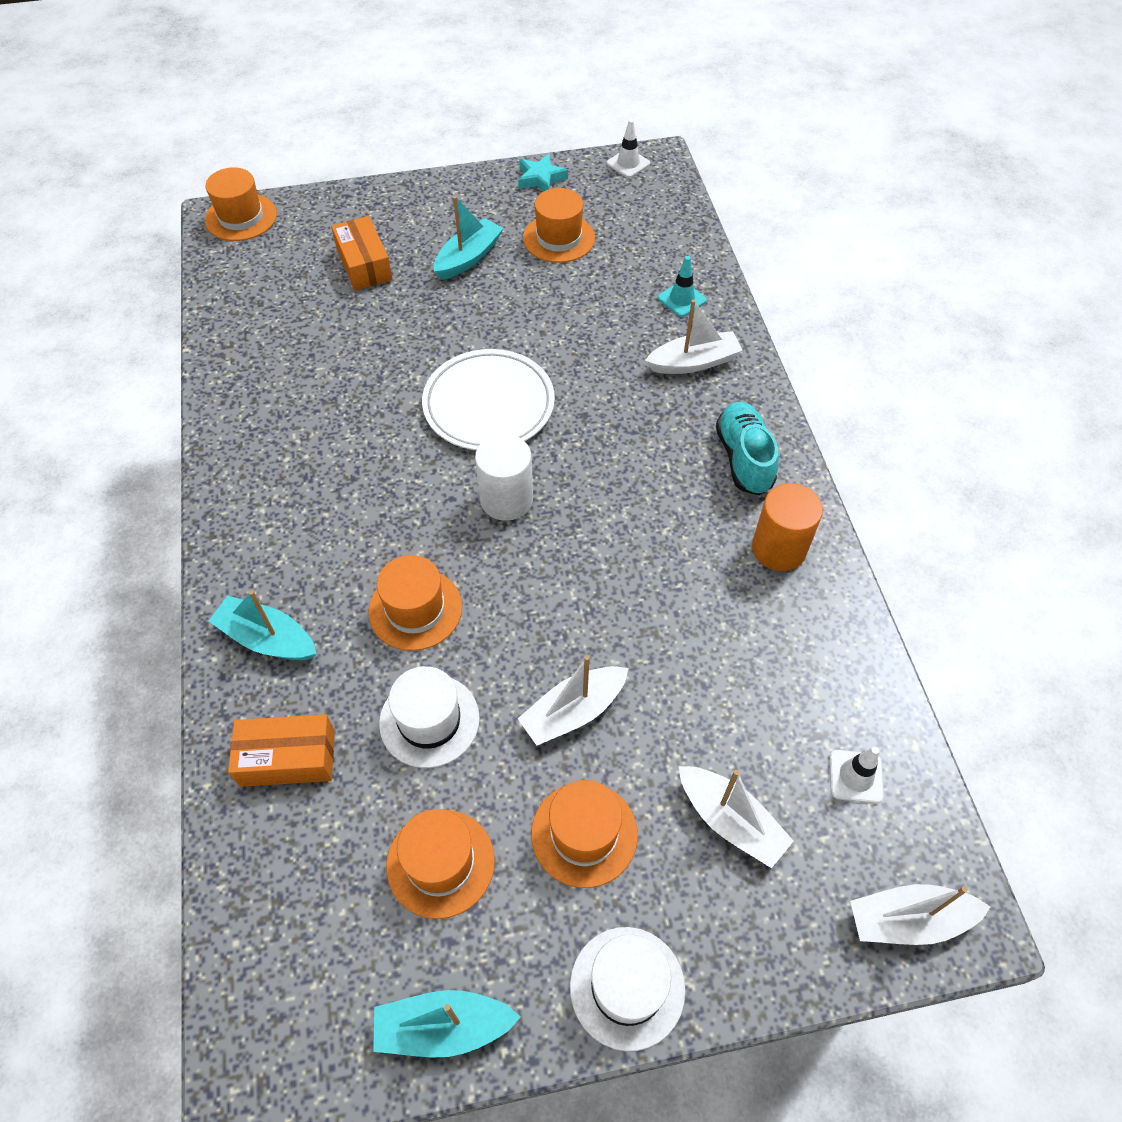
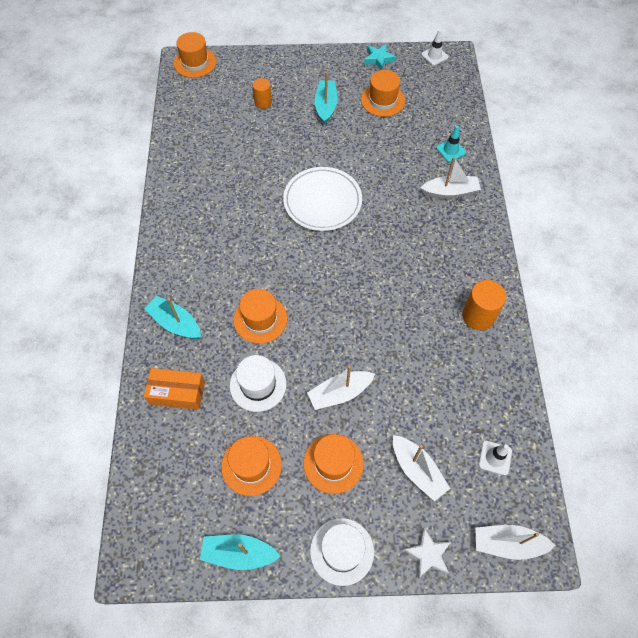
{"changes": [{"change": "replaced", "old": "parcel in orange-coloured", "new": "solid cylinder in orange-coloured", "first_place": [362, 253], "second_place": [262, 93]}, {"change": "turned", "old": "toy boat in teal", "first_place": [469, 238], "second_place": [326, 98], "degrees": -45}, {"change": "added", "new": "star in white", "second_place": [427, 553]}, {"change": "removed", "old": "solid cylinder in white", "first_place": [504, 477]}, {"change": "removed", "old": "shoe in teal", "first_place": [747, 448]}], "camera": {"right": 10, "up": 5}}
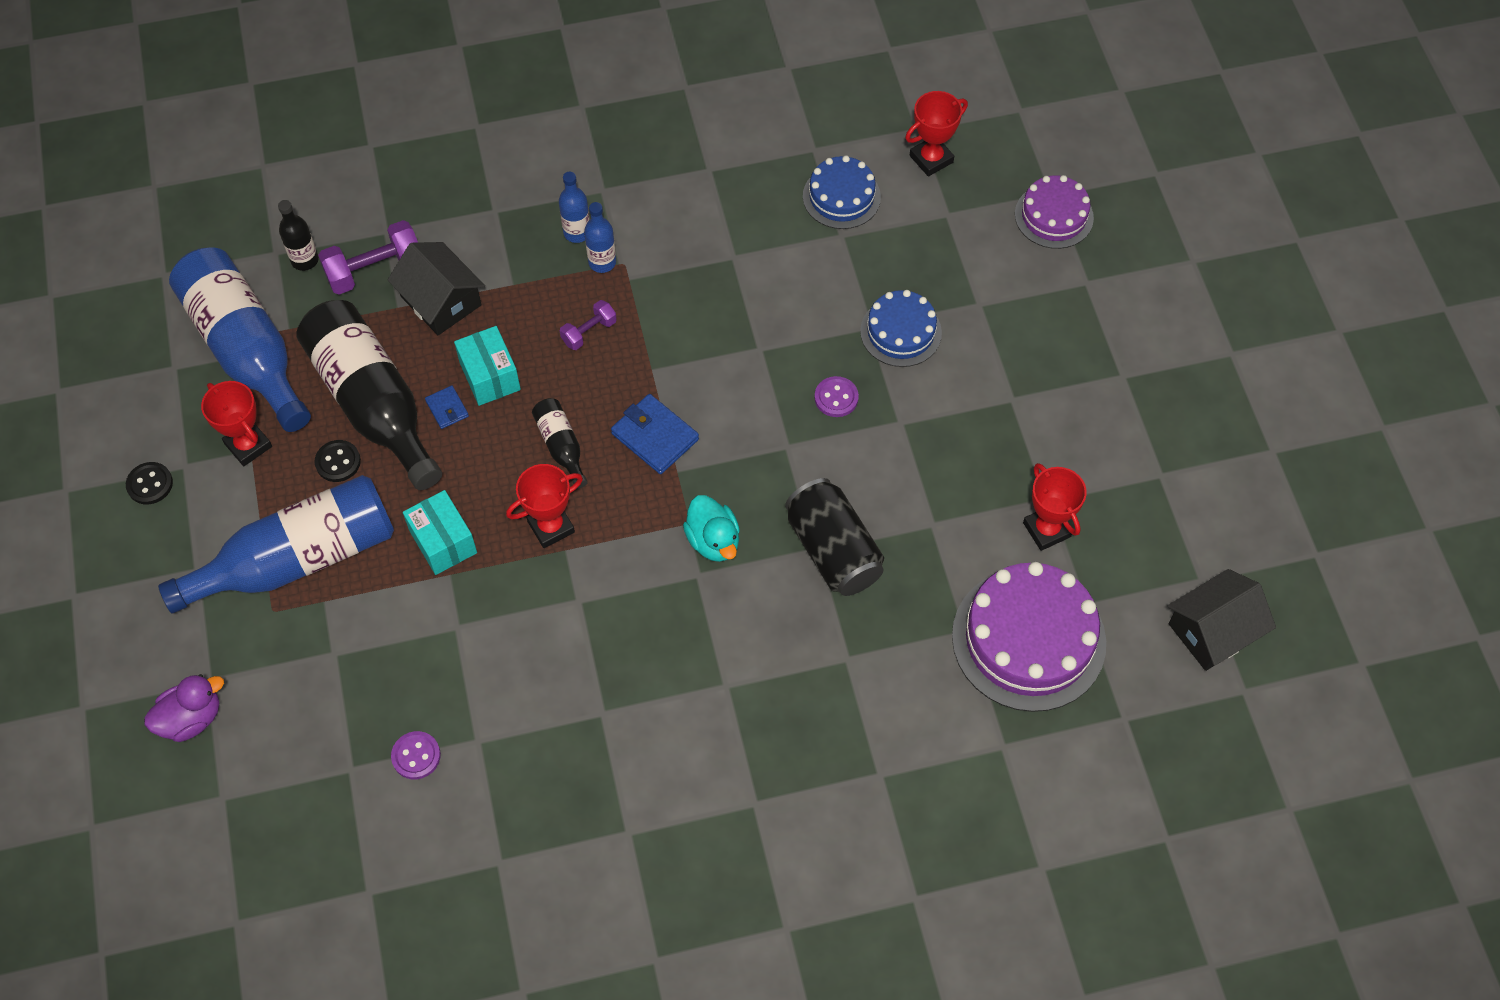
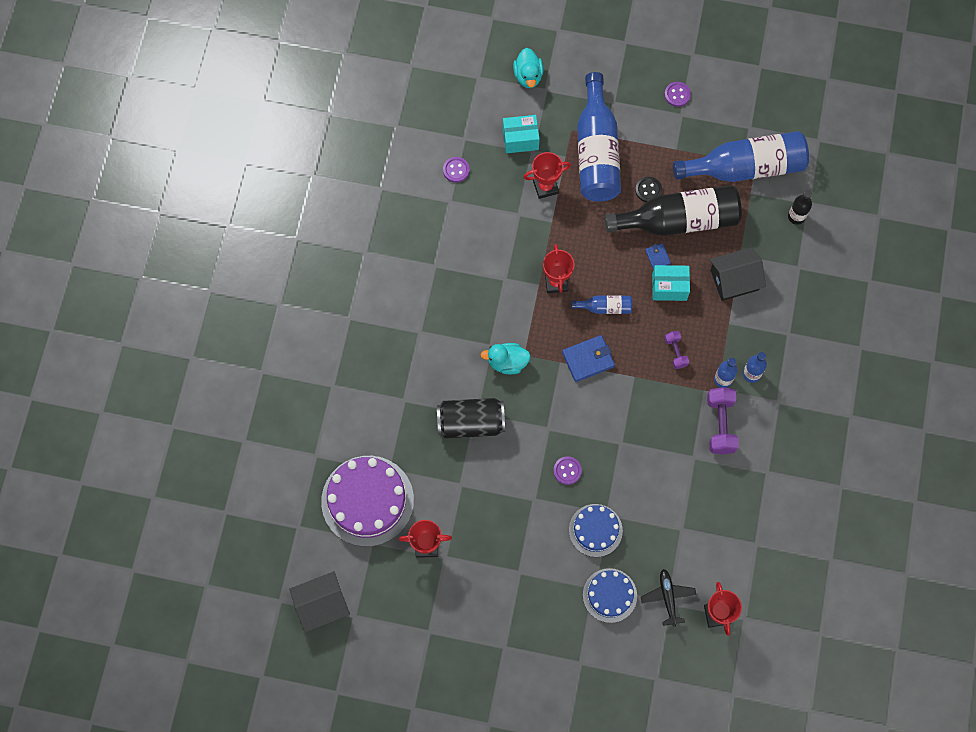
{"changes": [{"change": "turned", "old": "house in jet-black", "first_place": [1222, 620], "second_place": [320, 601], "degrees": 75}, {"change": "moved", "old": "parcel in teal", "first_place": [440, 532], "second_place": [521, 134]}, {"change": "recoloured", "old": "duck in royal purple", "new": "duck in teal", "first_place": [184, 708], "second_place": [528, 68]}, {"change": "moved", "old": "prize cup in scarlet", "first_place": [236, 423], "second_place": [547, 175]}, {"change": "recoloured", "old": "drink bottle in jet-black", "new": "drink bottle in blue", "first_place": [560, 443], "second_place": [601, 304]}, {"change": "moved", "old": "layer cake in blue", "first_place": [842, 192], "second_place": [610, 595]}, {"change": "added", "new": "plane in jet-black", "second_place": [668, 598]}, {"change": "turned", "old": "billfold in blue", "first_place": [447, 407], "second_place": [658, 256], "degrees": 75}, {"change": "recoloured", "old": "sewing button in jet-black", "new": "sewing button in royal purple", "first_place": [149, 483], "second_place": [677, 94]}, {"change": "moved", "old": "dumbbell in royal purple", "first_place": [368, 257], "second_place": [723, 421]}, {"change": "removed", "old": "layer cake in royal purple", "first_place": [1054, 212]}], "camera": {"right": 115, "up": 10}}
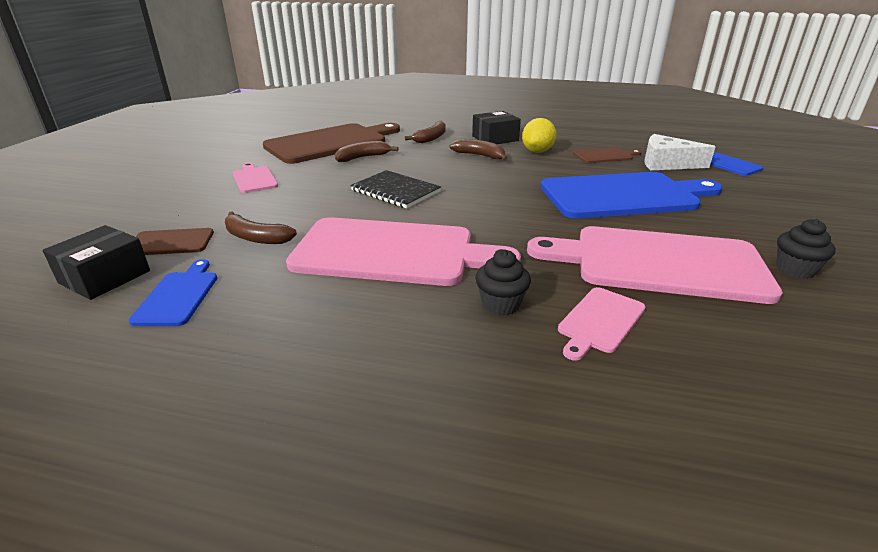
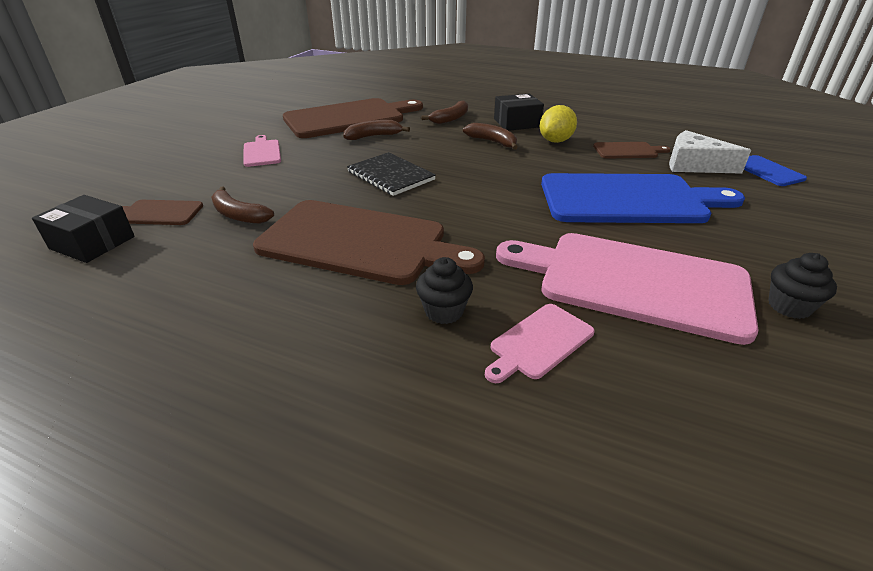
{"changes": [{"change": "turned", "old": "parcel in jet-black", "first_place": [96, 262], "second_place": [83, 229], "degrees": 75}, {"change": "recoloured", "old": "chopping board in rosy", "new": "chopping board in brown", "first_place": [403, 251], "second_place": [369, 242]}, {"change": "removed", "old": "chopping board in blue", "first_place": [173, 292]}], "camera": {"right": 10, "up": 5}}
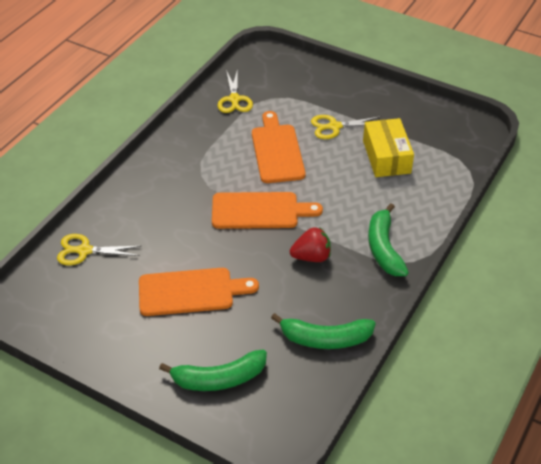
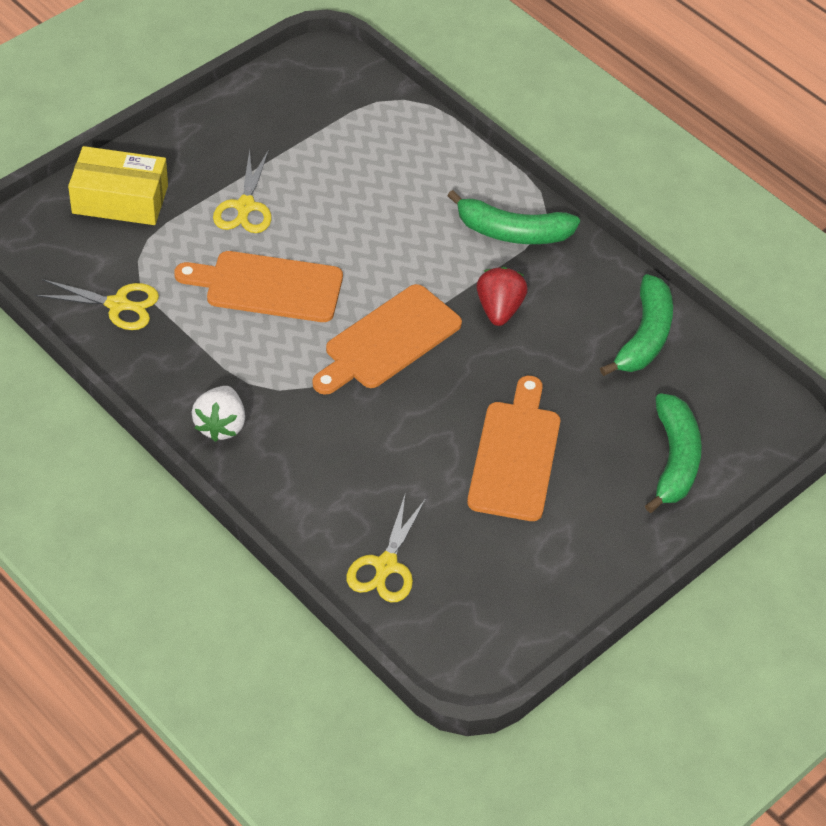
{"changes": [{"change": "moved", "old": "parcel in yellow", "first_place": [388, 147], "second_place": [118, 185]}, {"change": "added", "new": "toy strawberry in white", "second_place": [218, 414]}, {"change": "turned", "old": "chopping board in orange-coloured", "first_place": [267, 210], "second_place": [387, 339], "degrees": -150}], "camera": {"right": -75, "up": 5}}
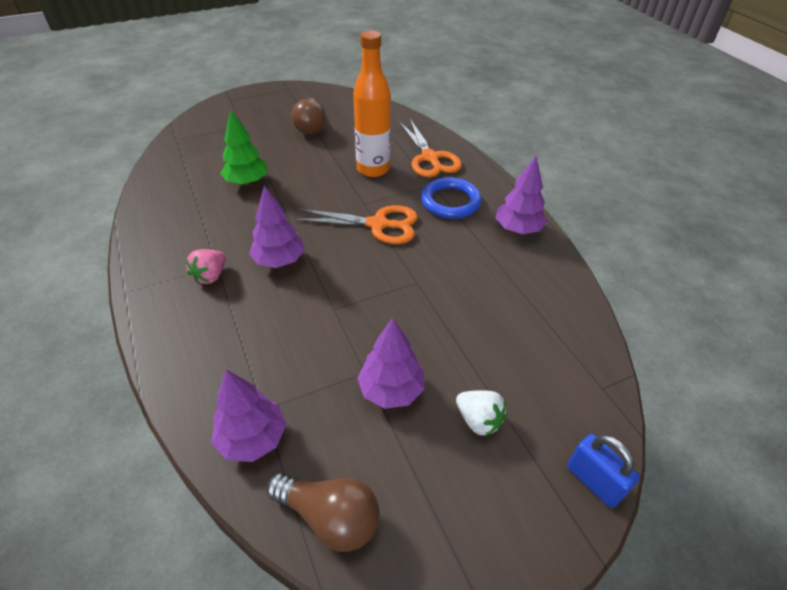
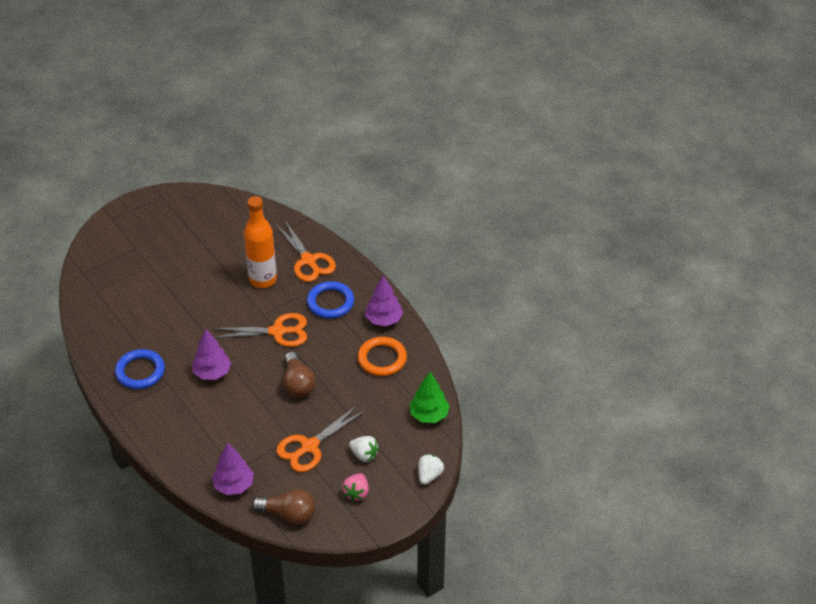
{"changes": [{"change": "added", "new": "ring in blue", "second_place": [140, 369]}, {"change": "replaced", "old": "tree in royal purple", "new": "scissors in orange-coloured", "first_place": [390, 363], "second_place": [320, 439]}, {"change": "moved", "old": "bulb in brown", "first_place": [308, 116], "second_place": [299, 374]}, {"change": "moved", "old": "toy strawberry in rosy", "first_place": [206, 266], "second_place": [355, 487]}, {"change": "added", "new": "ring in orange-coloured", "second_place": [382, 356]}, {"change": "moved", "old": "tree in green", "first_place": [244, 147], "second_place": [429, 397]}, {"change": "replaced", "old": "lock in blue", "new": "toy strawberry in white", "first_place": [603, 471], "second_place": [431, 469]}], "camera": {"right": -10, "up": 0}}
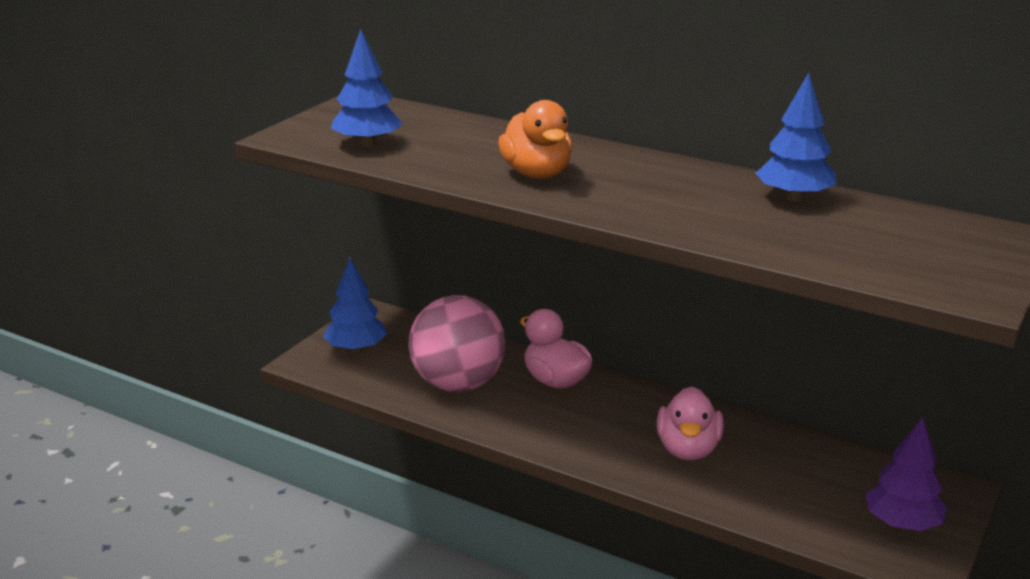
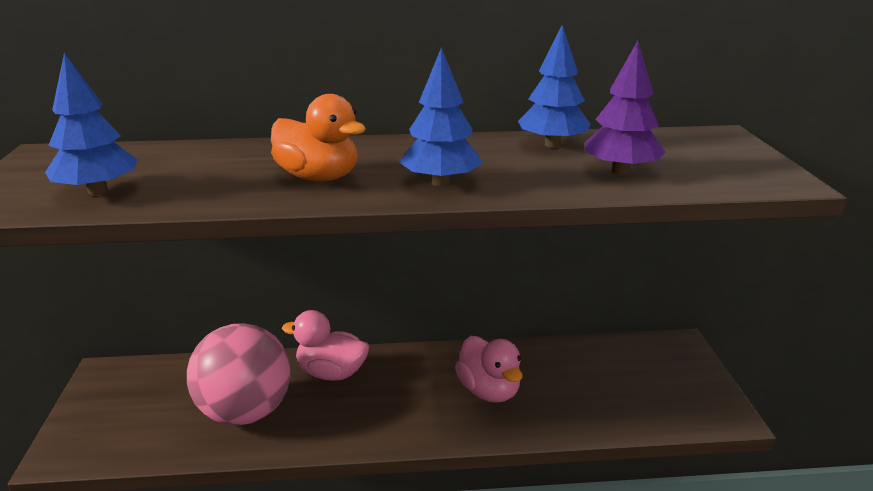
{"changes": [{"change": "moved", "old": "tree in blue", "first_place": [355, 305], "second_place": [441, 117]}, {"change": "moved", "old": "tree in royal purple", "first_place": [906, 474], "second_place": [625, 108]}], "camera": {"right": -35, "up": 0}}
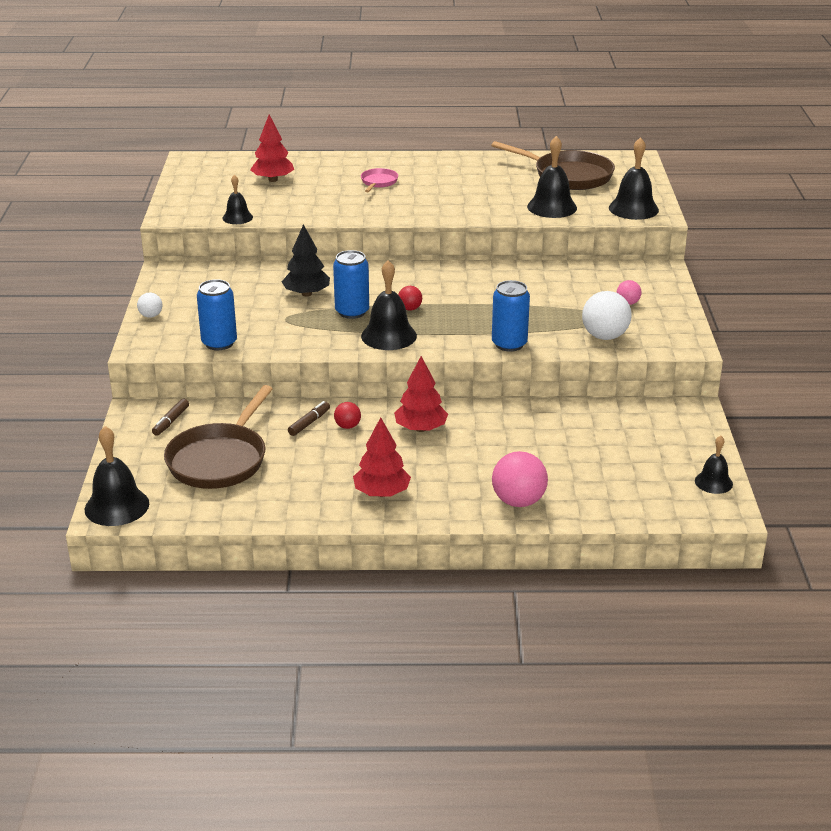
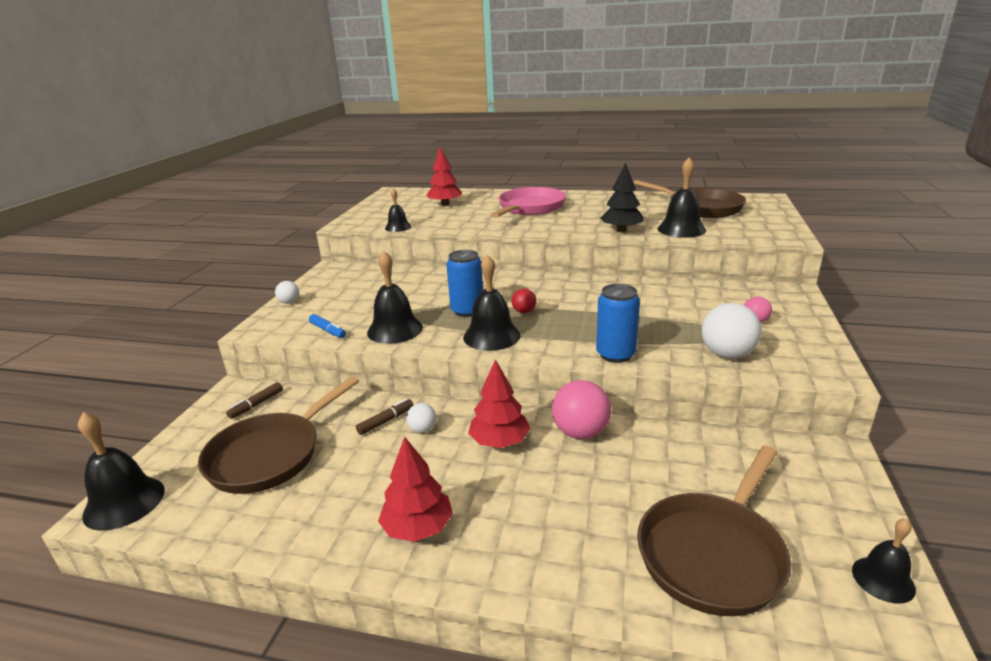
{"changes": [{"change": "replaced", "old": "soda can in blue", "new": "felt pen in blue", "first_place": [217, 314], "second_place": [327, 326]}, {"change": "moved", "old": "hand bell in jet-black", "first_place": [634, 178], "second_place": [395, 297]}, {"change": "recoloured", "old": "sphere in scarlet", "new": "sphere in white", "first_place": [347, 415], "second_place": [421, 418]}, {"change": "resized", "old": "skillet in rosy", "first_place": [379, 180], "second_place": [528, 202], "factor": 2.09}, {"change": "moved", "old": "sphere in rosy", "first_place": [520, 479], "second_place": [581, 409]}, {"change": "moved", "old": "tree in jet-black", "first_place": [306, 260], "second_place": [622, 197]}, {"change": "added", "new": "skillet in brown", "second_place": [714, 530]}], "camera": {"right": 15, "up": -5}}
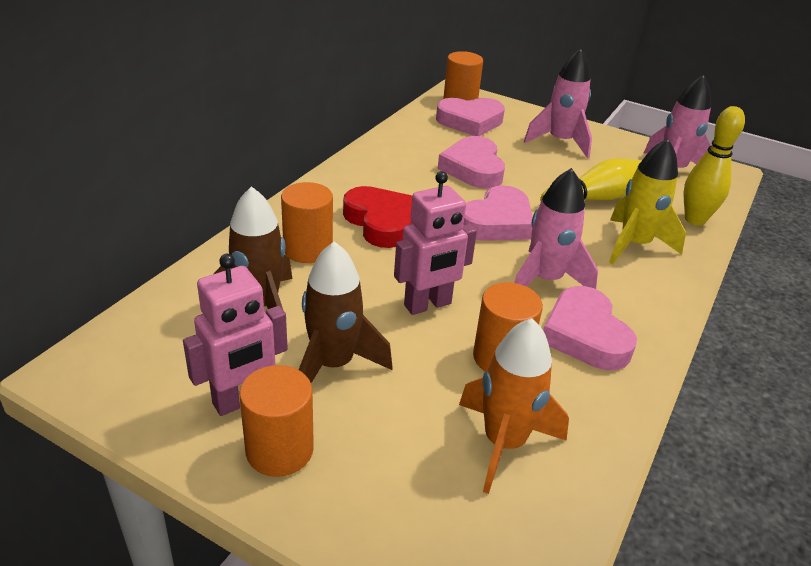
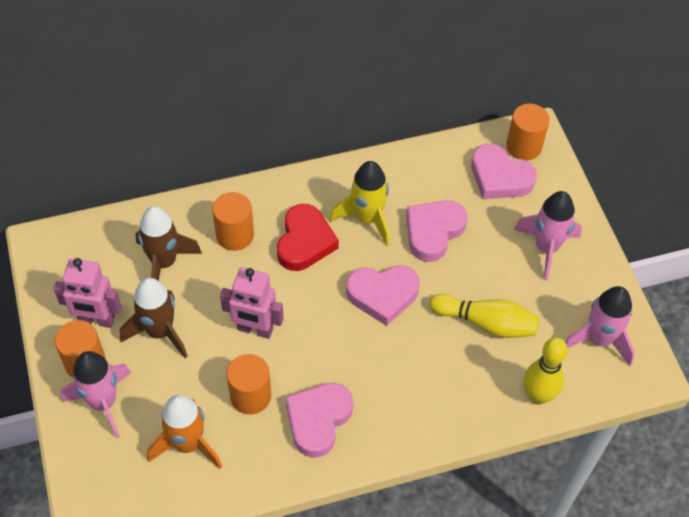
{"changes": [{"change": "moved", "old": "rocket in rosy", "first_place": [556, 228], "second_place": [96, 394]}, {"change": "moved", "old": "rocket in yellow", "first_place": [647, 202], "second_place": [360, 203]}], "camera": {"right": 45, "up": 20}}
